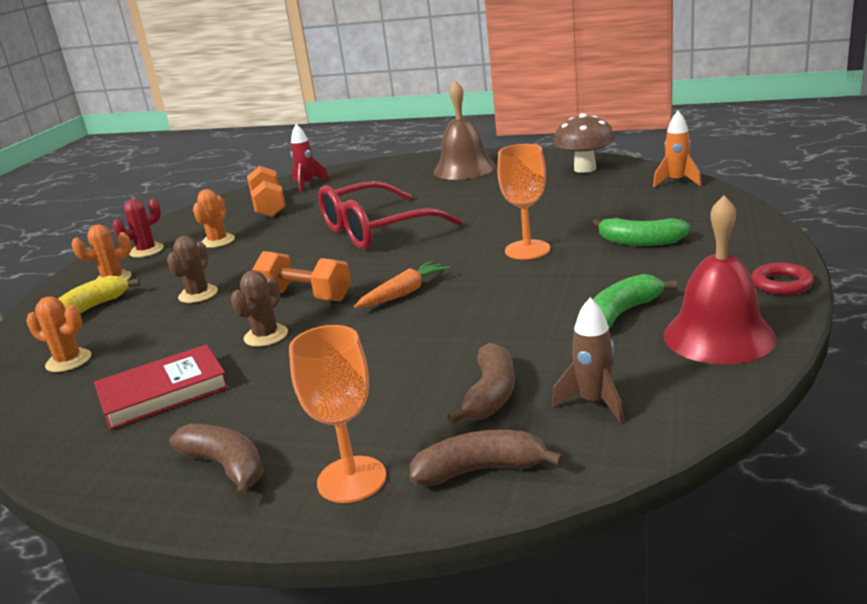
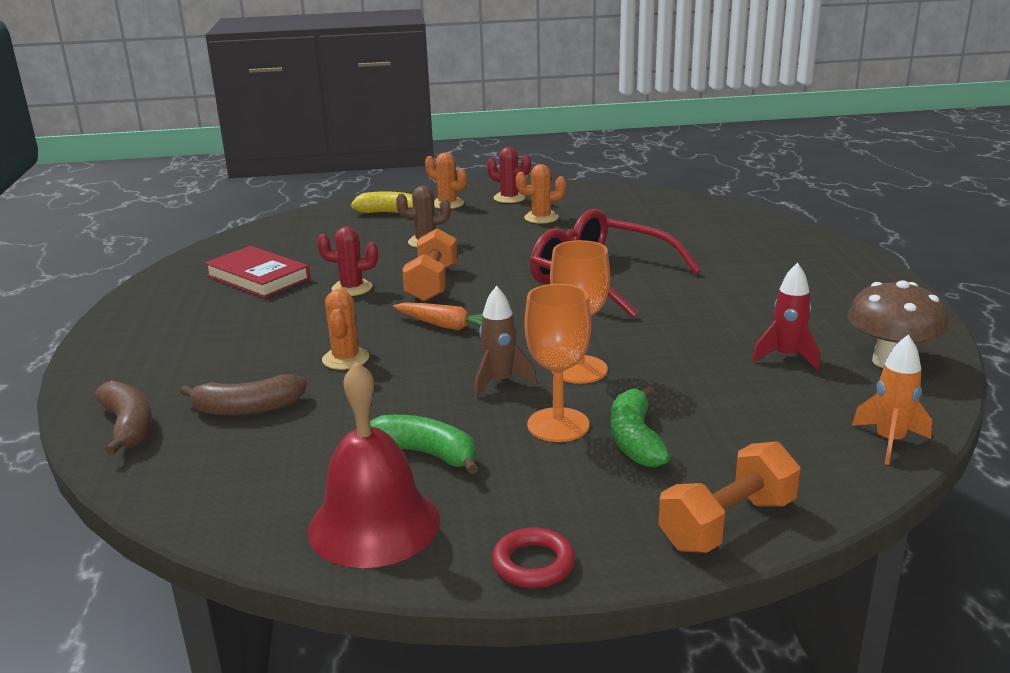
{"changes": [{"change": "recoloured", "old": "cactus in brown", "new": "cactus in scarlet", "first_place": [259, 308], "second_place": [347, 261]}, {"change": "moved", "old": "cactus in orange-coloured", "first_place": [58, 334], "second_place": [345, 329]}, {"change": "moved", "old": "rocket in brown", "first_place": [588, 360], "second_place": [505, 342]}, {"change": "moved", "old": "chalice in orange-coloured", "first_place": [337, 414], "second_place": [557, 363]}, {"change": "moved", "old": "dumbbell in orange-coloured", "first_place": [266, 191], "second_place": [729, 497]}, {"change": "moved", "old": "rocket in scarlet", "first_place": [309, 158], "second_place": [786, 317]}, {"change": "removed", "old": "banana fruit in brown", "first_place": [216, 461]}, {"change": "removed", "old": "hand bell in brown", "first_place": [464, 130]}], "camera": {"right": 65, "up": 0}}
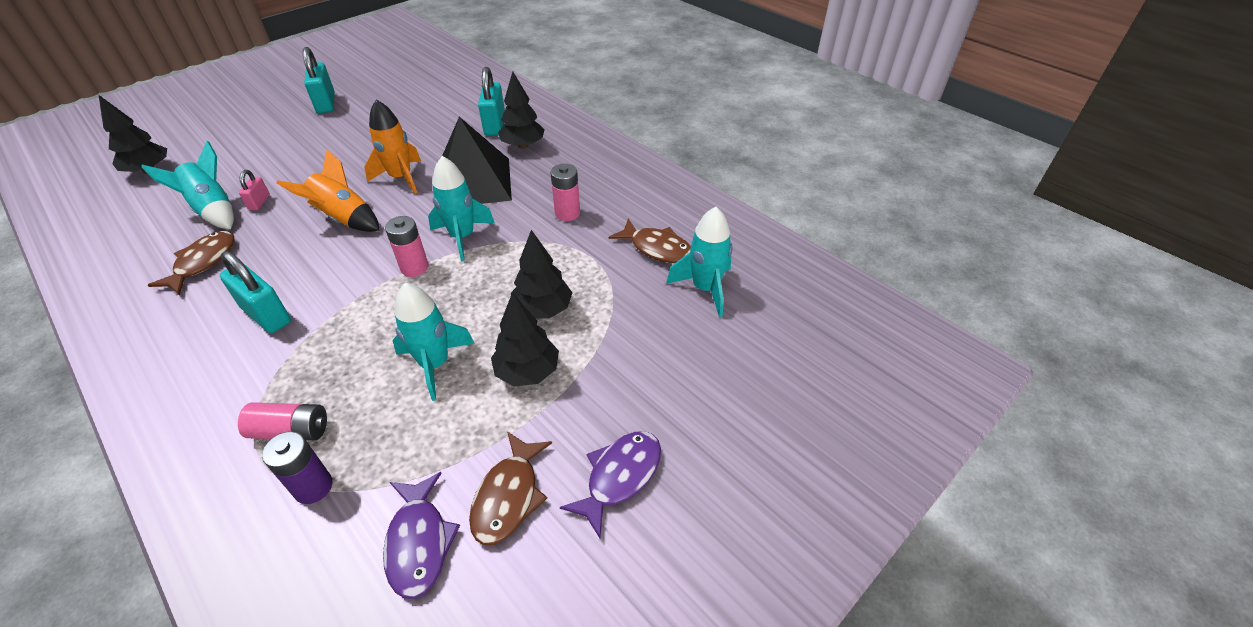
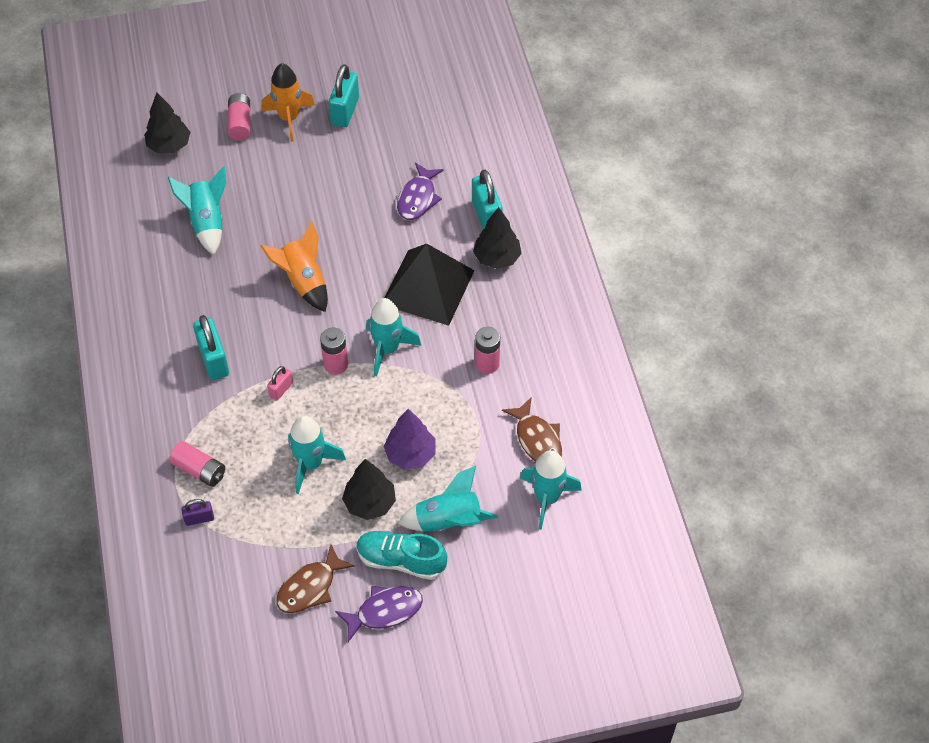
{"changes": [{"change": "replaced", "old": "battery in royal purple", "new": "lock in royal purple", "first_place": [297, 467], "second_place": [197, 512]}, {"change": "added", "new": "battery in rosy", "second_place": [239, 117]}, {"change": "moved", "old": "rocket in orange-coloured", "first_place": [392, 146], "second_place": [288, 102]}, {"change": "moved", "old": "lock in rosy", "first_place": [254, 190], "second_place": [280, 383]}, {"change": "added", "new": "shoe in teal", "second_place": [402, 555]}, {"change": "recoloured", "old": "tree in jet-black", "new": "tree in royal purple", "first_place": [541, 274], "second_place": [410, 439]}, {"change": "moved", "old": "fish figure in royal purple", "first_place": [421, 535], "second_place": [420, 191]}, {"change": "added", "new": "rocket in teal", "second_place": [448, 499]}, {"change": "turned", "old": "lock in teal", "first_place": [491, 101], "second_place": [487, 200], "degrees": -45}, {"change": "removed", "old": "fish figure in brown", "first_place": [191, 263]}], "camera": {"right": 30, "up": 10}}
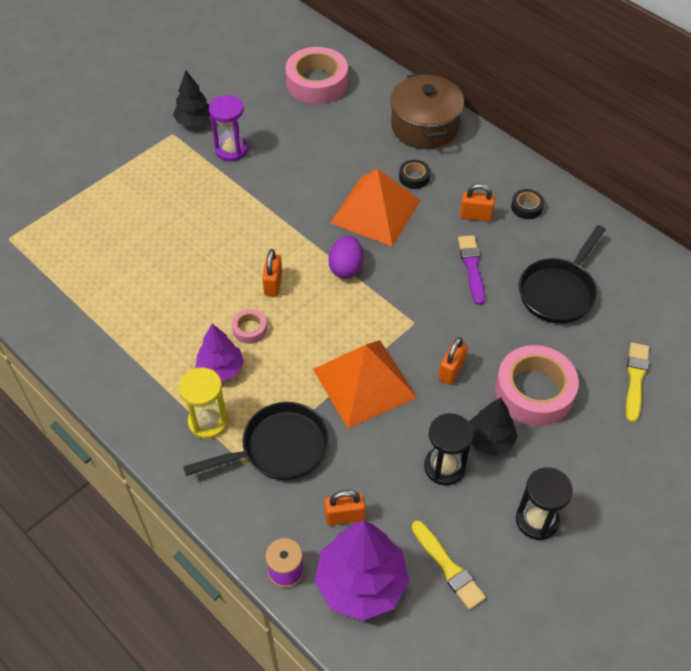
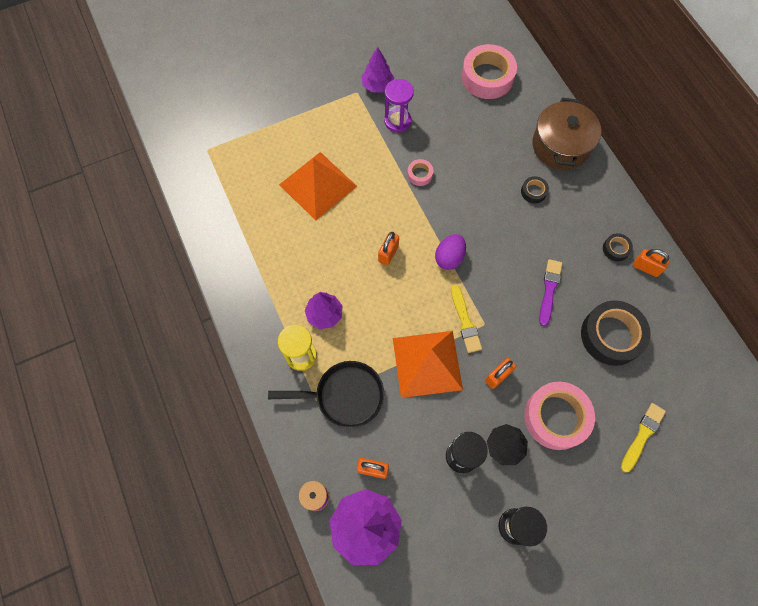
{"changes": [{"change": "moved", "old": "pyramid shape in orange-coloured", "first_place": [375, 207], "second_place": [318, 186]}, {"change": "recoloured", "old": "tree in jet-black", "new": "tree in royal purple", "first_place": [191, 98], "second_place": [377, 70]}, {"change": "moved", "old": "tape in rosy", "first_place": [249, 326], "second_place": [420, 172]}, {"change": "moved", "old": "brush in yellow", "first_place": [449, 565], "second_place": [466, 319]}, {"change": "replaced", "old": "skillet in jet-black", "new": "tape in jet-black", "first_place": [562, 274], "second_place": [616, 333]}, {"change": "moved", "old": "lock in orange-coloured", "first_place": [477, 203], "second_place": [651, 263]}], "camera": {"right": 20, "up": 15}}
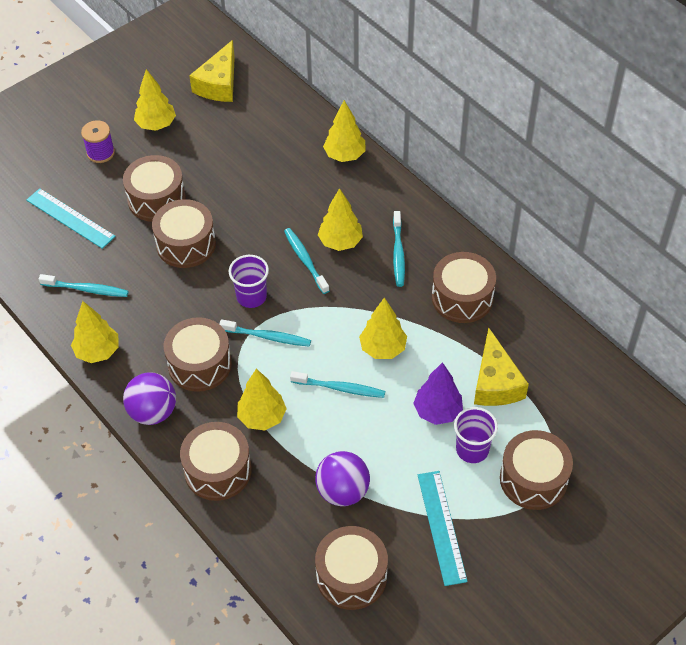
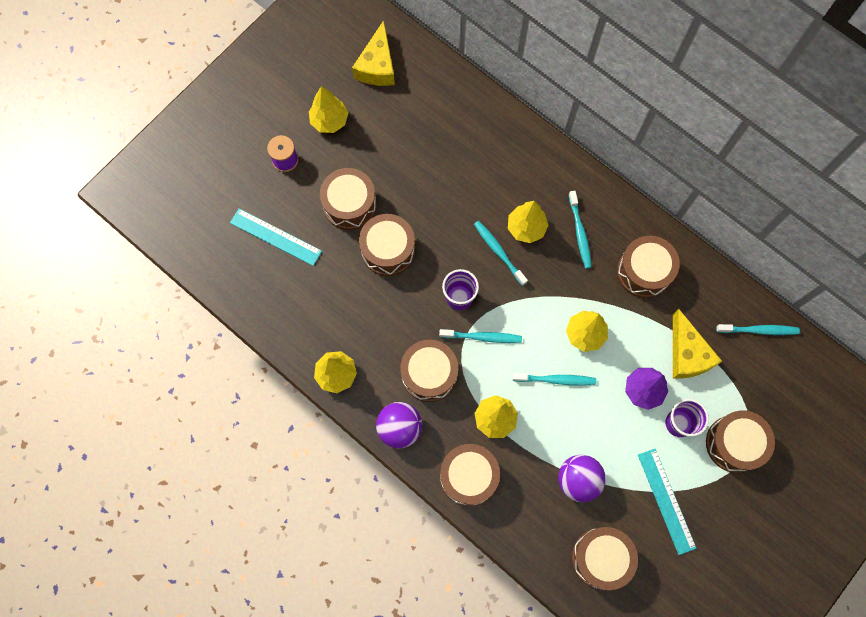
{"changes": [{"change": "moved", "old": "dental brush in teal", "first_place": [84, 285], "second_place": [758, 329]}, {"change": "removed", "old": "tree in yellow", "first_place": [344, 131]}], "camera": {"right": -10, "up": 20}}
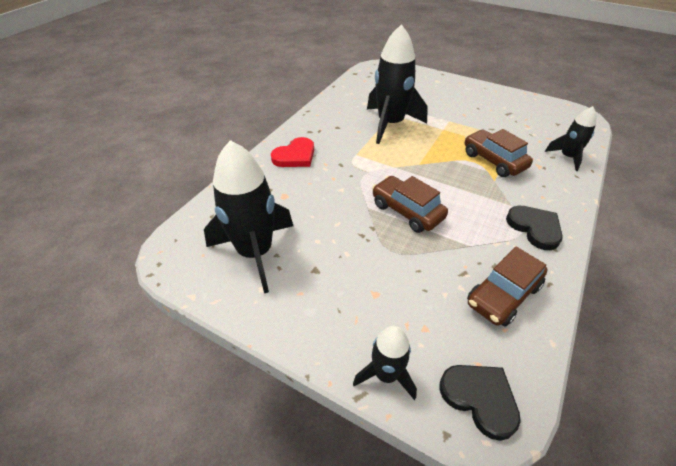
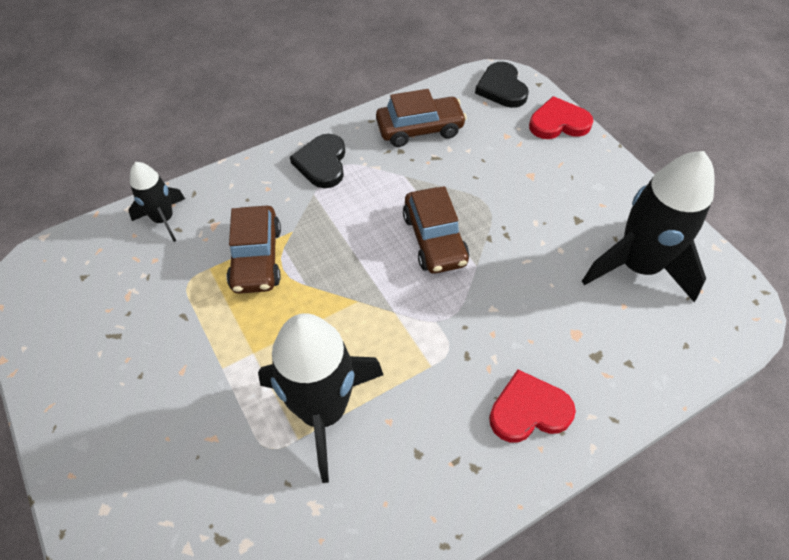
{"changes": [{"change": "replaced", "old": "rocket in jet-black", "new": "heart in scarlet", "first_place": [385, 363], "second_place": [561, 117]}], "camera": {"right": -150, "up": 10}}
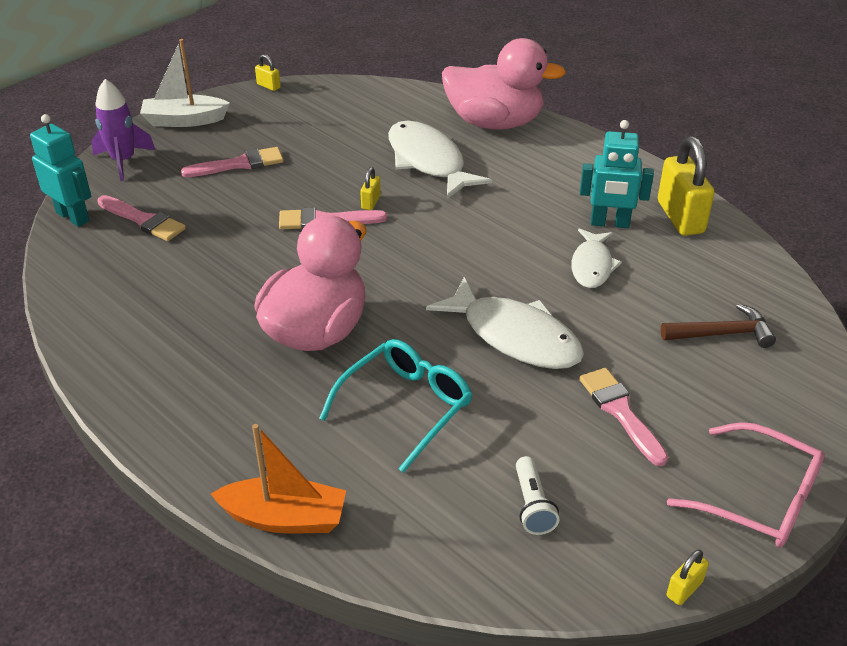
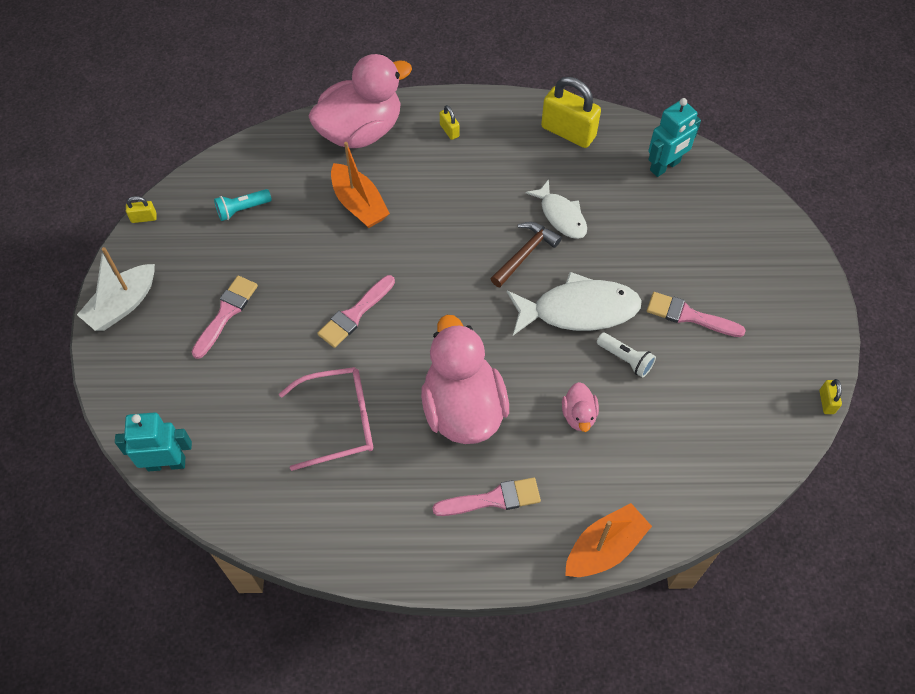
{"changes": [{"change": "added", "new": "torch in teal", "second_place": [243, 205]}, {"change": "moved", "old": "spectacles in rosy", "first_place": [746, 485], "second_place": [326, 419]}, {"change": "replaced", "old": "fish figure in white", "new": "toy boat in orange-coloured", "first_place": [440, 160], "second_place": [360, 185]}, {"change": "moved", "old": "brush in rosy", "first_place": [141, 218], "second_place": [486, 497]}, {"change": "moved", "old": "lock in yellow", "first_place": [370, 188], "second_place": [450, 122]}, {"change": "moved", "old": "hammer in brown", "first_place": [718, 326], "second_place": [526, 254]}, {"change": "replaced", "old": "spectacles in teal", "new": "duck in rosy", "first_place": [395, 406], "second_place": [580, 407]}, {"change": "moved", "old": "torch in white", "first_place": [537, 495], "second_place": [626, 355]}, {"change": "moved", "old": "toy robot in teal", "first_place": [617, 174], "second_place": [674, 137]}, {"change": "removed", "old": "rocket in royal purple", "first_place": [123, 130]}], "camera": {"right": -45, "up": 20}}
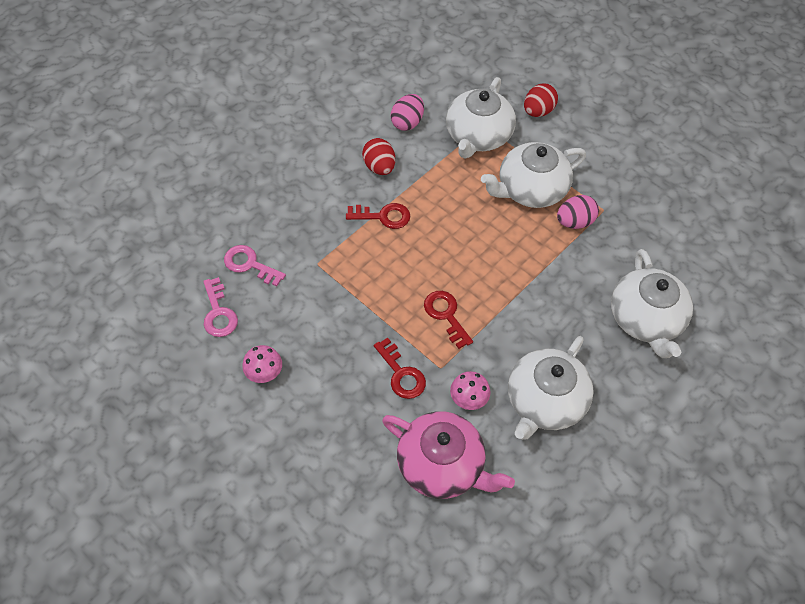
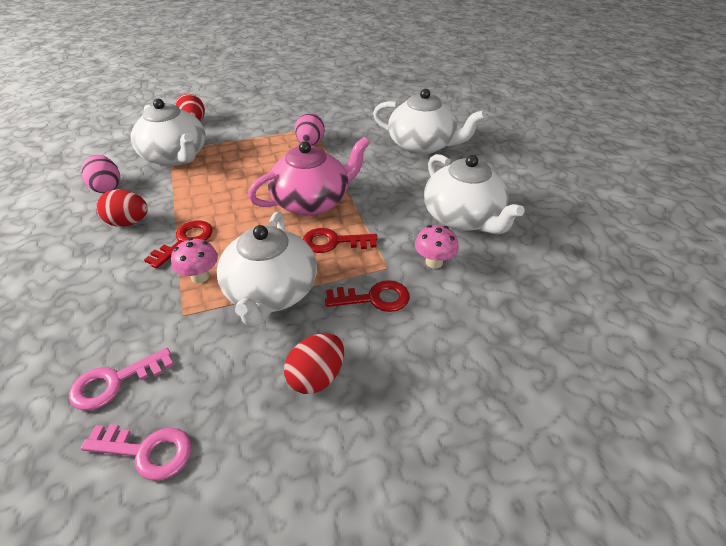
{"changes": [{"change": "moved", "old": "mushroom in rosy", "first_place": [262, 364], "second_place": [194, 260]}, {"change": "moved", "old": "tea pot in white", "first_place": [533, 175], "second_place": [267, 269]}, {"change": "moved", "old": "tea pot in rosy", "first_place": [448, 455], "second_place": [309, 176]}, {"change": "added", "new": "egg shape in scarlet", "second_place": [314, 363]}], "camera": {"right": -60, "up": -15}}
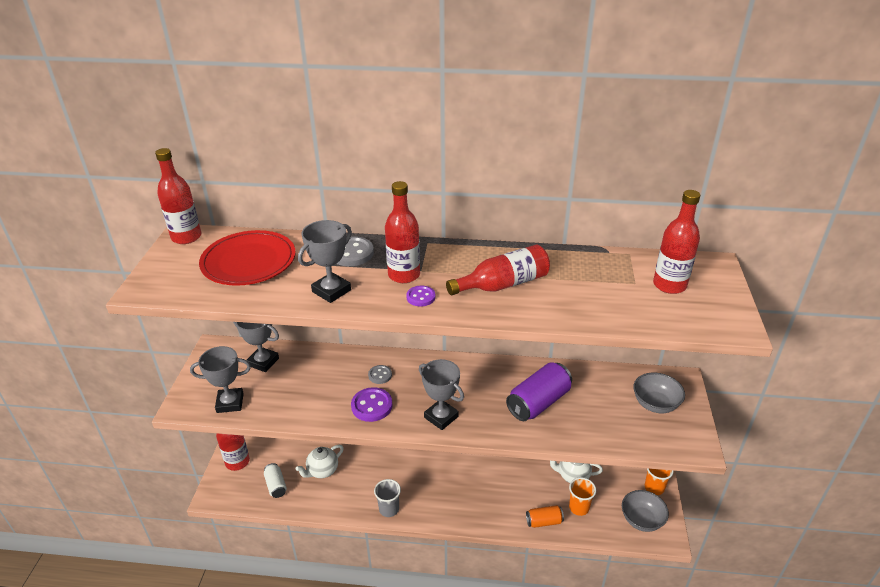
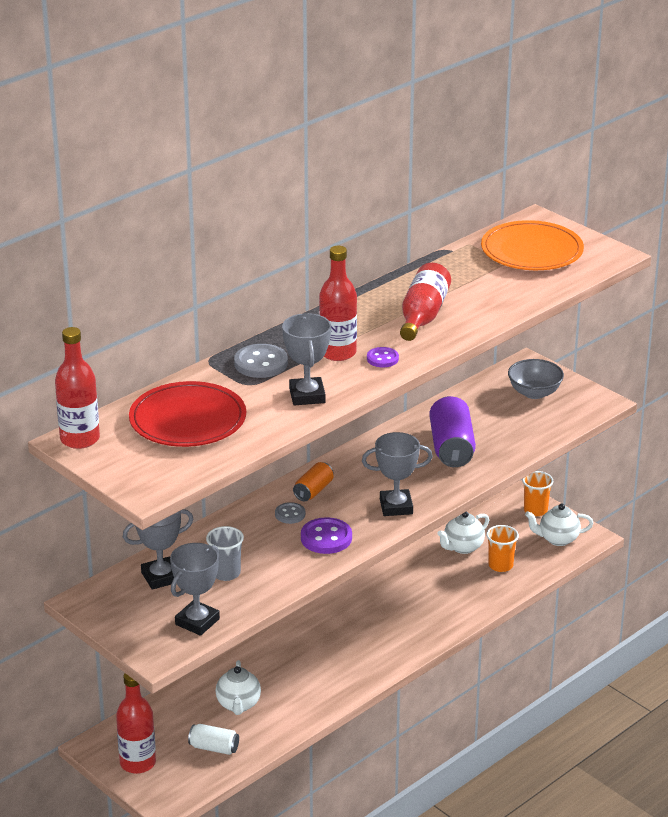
{"changes": [{"change": "moved", "old": "cup in ash-grey", "first_place": [387, 498], "second_place": [225, 553]}, {"change": "moved", "old": "soda can in orange-coloured", "first_place": [545, 516], "second_place": [313, 482]}, {"change": "replaced", "old": "drink bottle in scarlet", "new": "plate in orange-coloured", "first_place": [676, 242], "second_place": [532, 245]}, {"change": "replaced", "old": "bowl in ash-grey", "new": "tea pot in white", "first_place": [645, 511], "second_place": [559, 525]}], "camera": {"right": -50, "up": -5}}
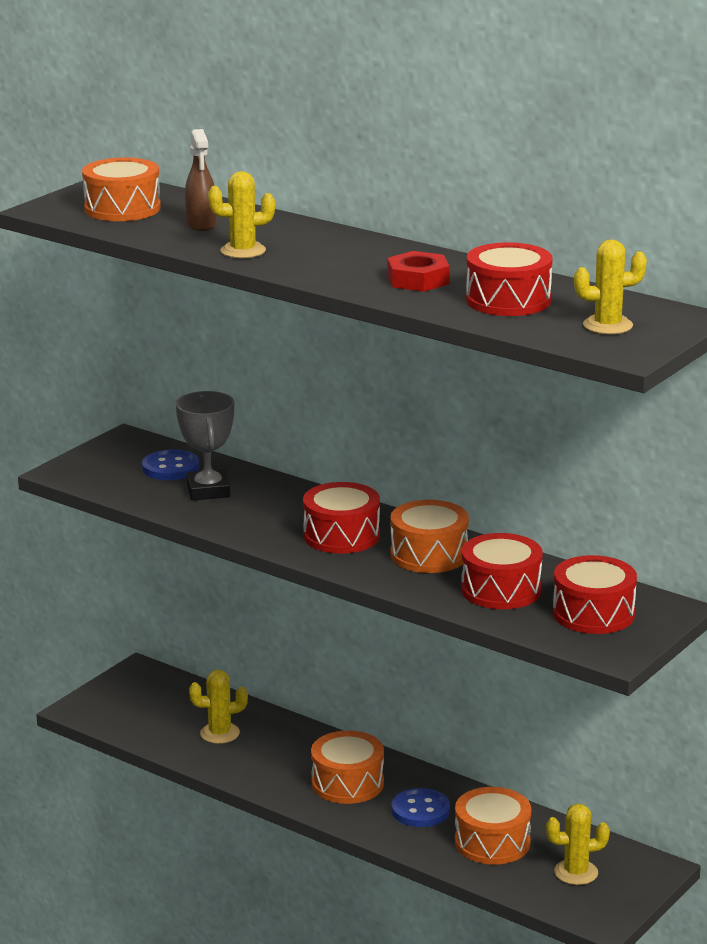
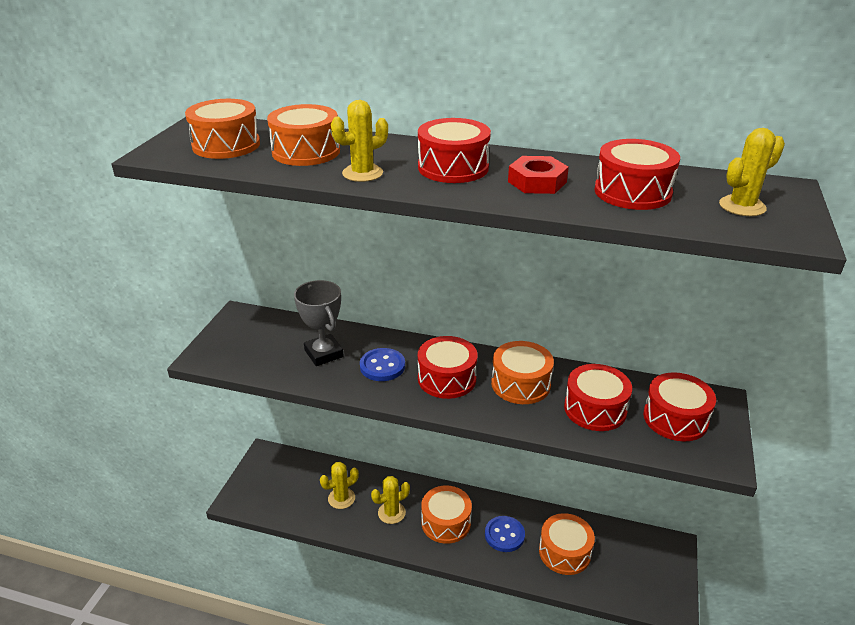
{"changes": [{"change": "replaced", "old": "spray bottle in brown", "new": "snare drum in orange-coloured", "first_place": [201, 180], "second_place": [303, 135]}, {"change": "moved", "old": "sewing button in blue", "first_place": [170, 464], "second_place": [382, 364]}, {"change": "moved", "old": "cactus in yellow", "first_place": [578, 844], "second_place": [390, 500]}, {"change": "added", "new": "snare drum in scarlet", "second_place": [454, 150]}], "camera": {"right": -20, "up": 10}}
